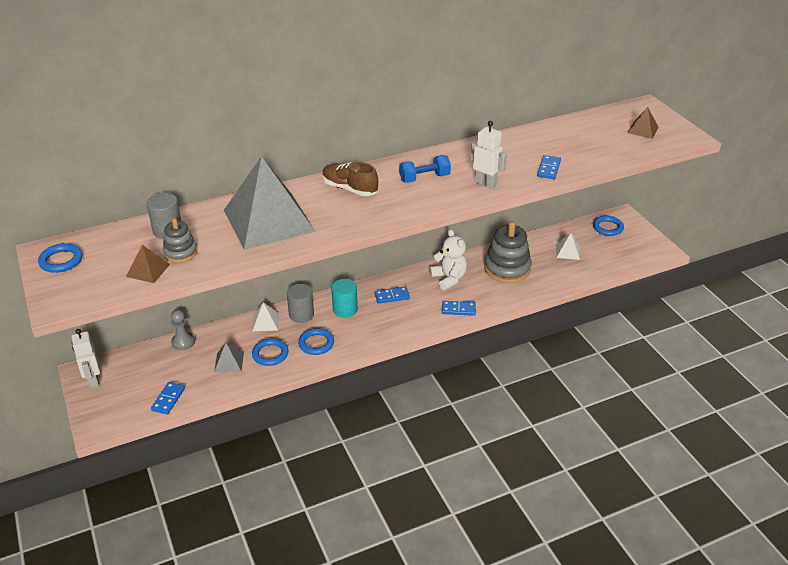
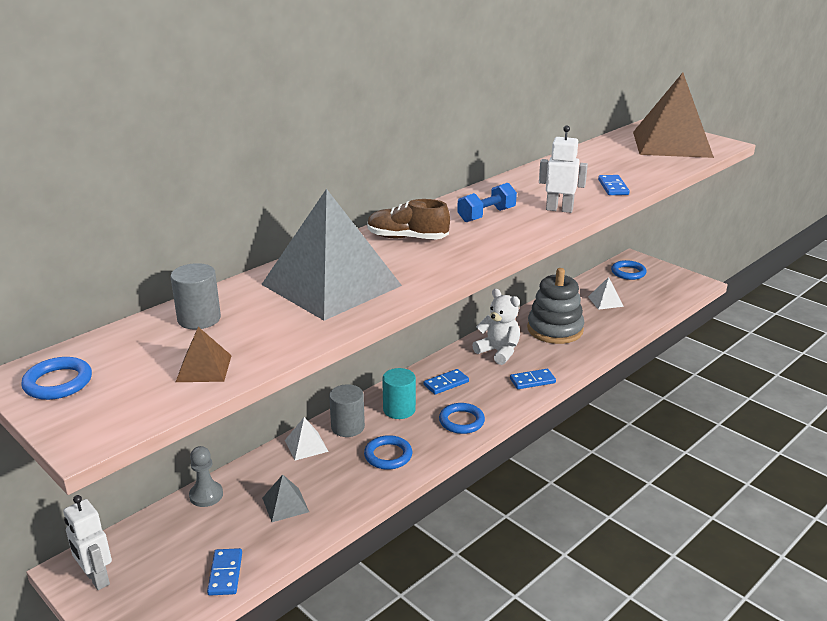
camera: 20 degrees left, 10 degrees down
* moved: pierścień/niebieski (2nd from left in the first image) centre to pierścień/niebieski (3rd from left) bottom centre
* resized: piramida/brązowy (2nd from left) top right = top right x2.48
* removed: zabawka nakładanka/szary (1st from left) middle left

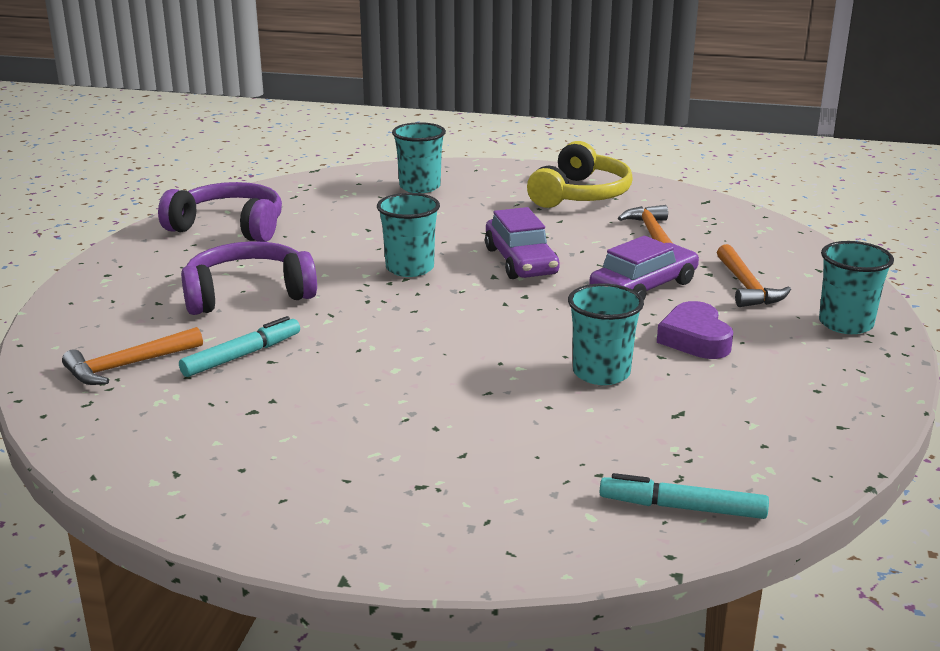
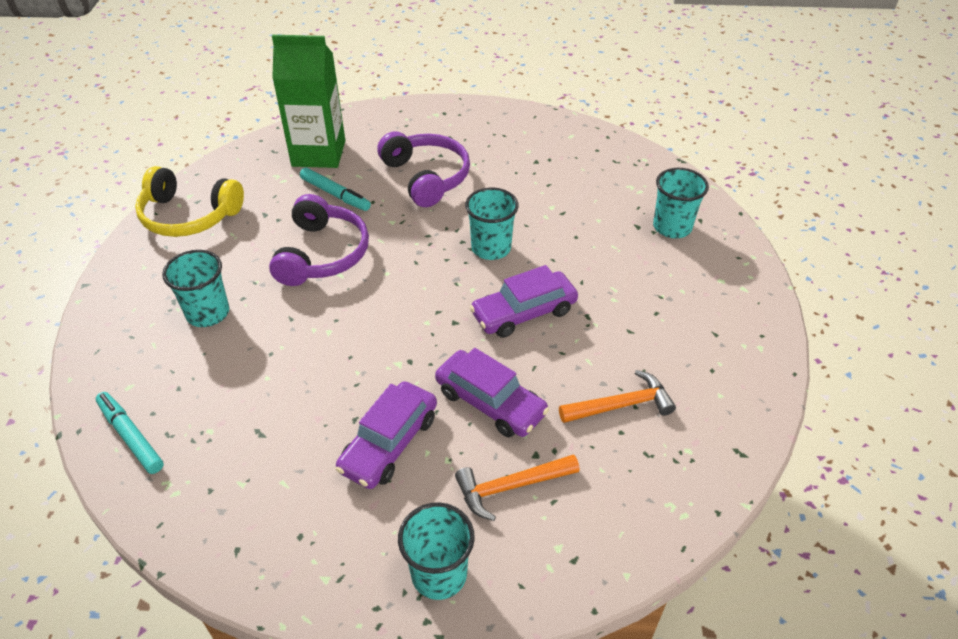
camera: 80 degrees right, 20 degrees up
* turned: flamaster/turkusowy (2nd from left in the first image) bottom right = bottom left 45 degrees counterclockwise
* moved: słuchawki/żółty top centre to top left
* moved: szklanka/turkusowy (3rd from left in the first image) centre to szklanka/turkusowy (1st from left) middle left
* moved: słuchawki/fioletowy (1st from left) top left to middle left
* replaced: młotek/pomarańczowy (1st from left) middle left to karton mleka/zielony top left
* replaced: serce/fioletowy middle right to samochód/fioletowy (1st from left) bottom centre

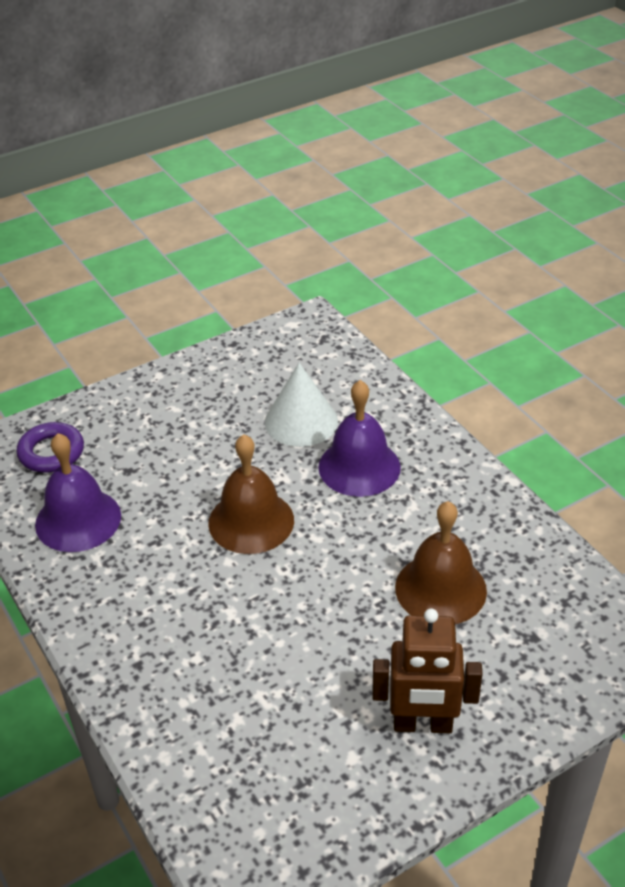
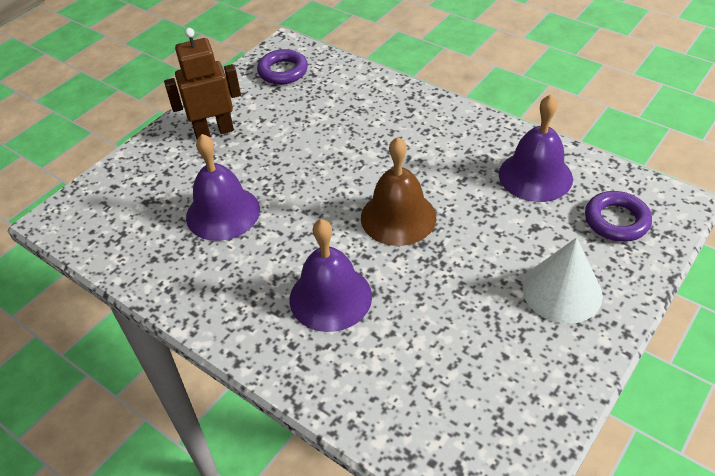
camera: 160 degrees right, 5 degrees up
* recoloured: dzwonek/brązowy (2nd from left) middle right to dzwonek/fioletowy (1st from left) middle left
* added: pierścień/fioletowy (1st from left) top centre
* moved: stożek/biały centre to middle right

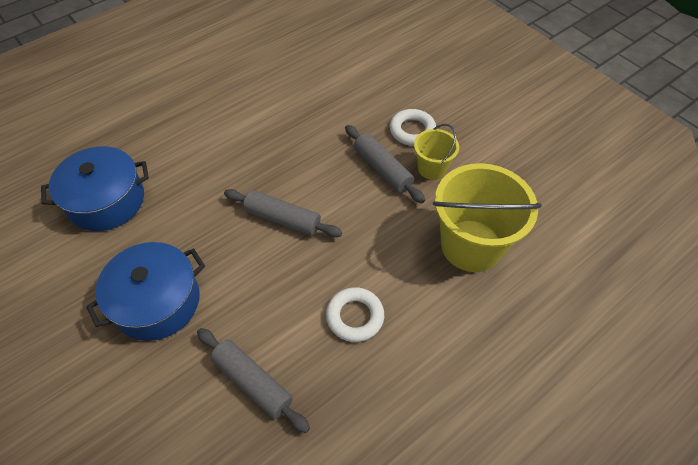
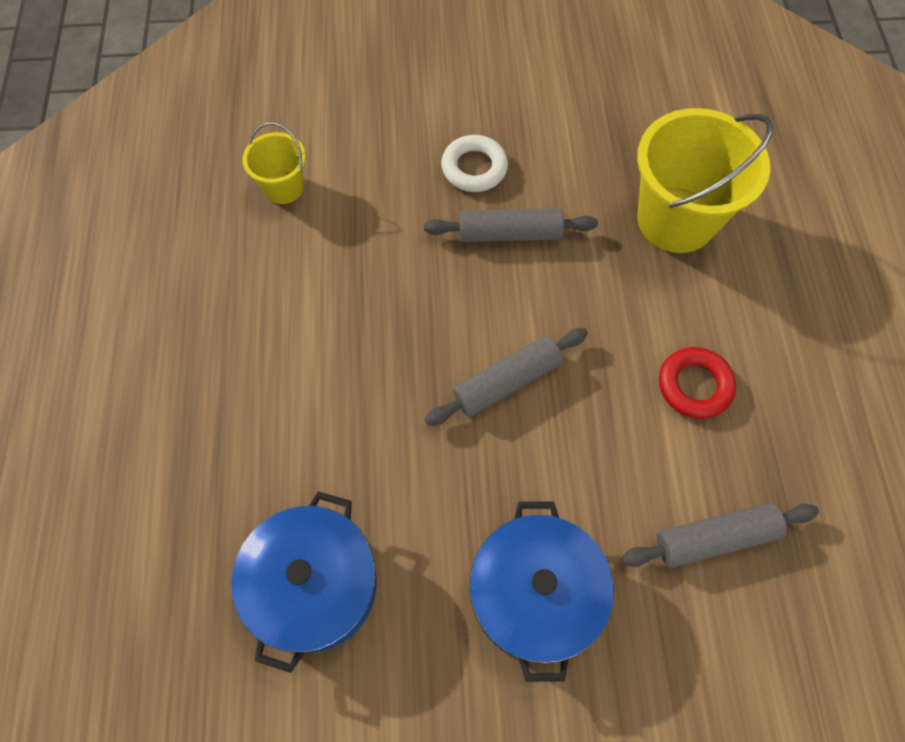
camera: 55 degrees left, 10 degrees up
* moved: wiadro/żółty (1st from left) top centre to top left
* recoloured: pierścień/biały (1st from left) bottom centre to pierścień/czerwony middle right

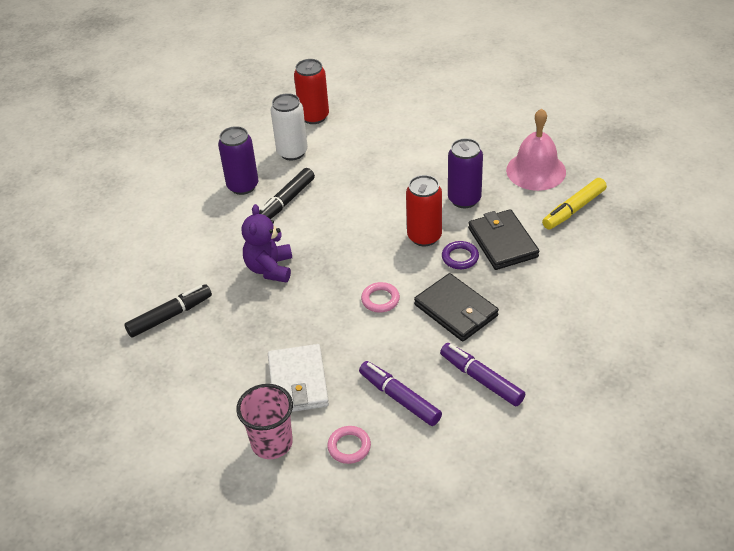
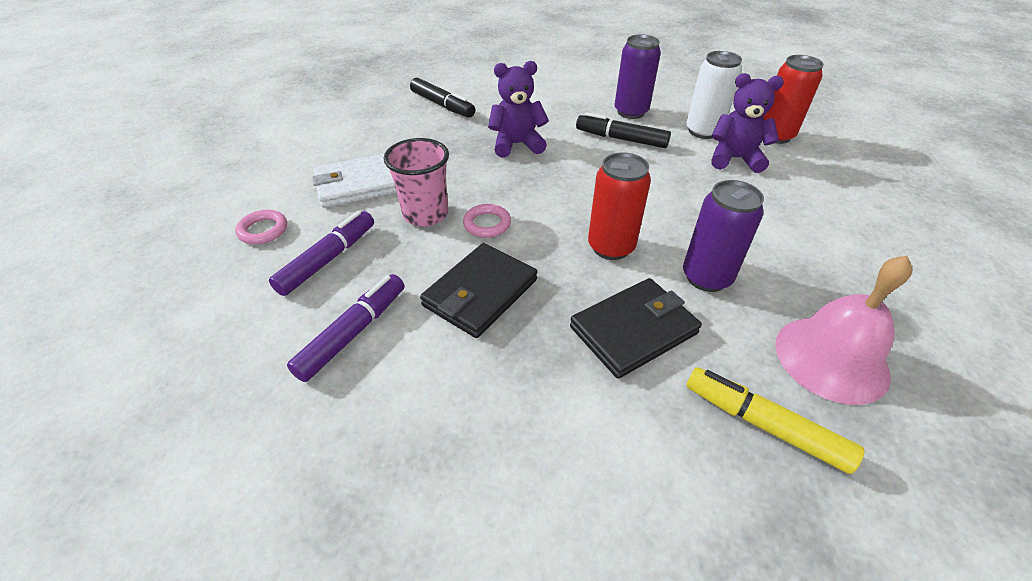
camera: 75 degrees right, 0 degrees up
* moved: szklanka/różowy bottom centre to top centre
* added: miś/fioletowy (2nd from left) top right
* removed: pierścień/fioletowy centre

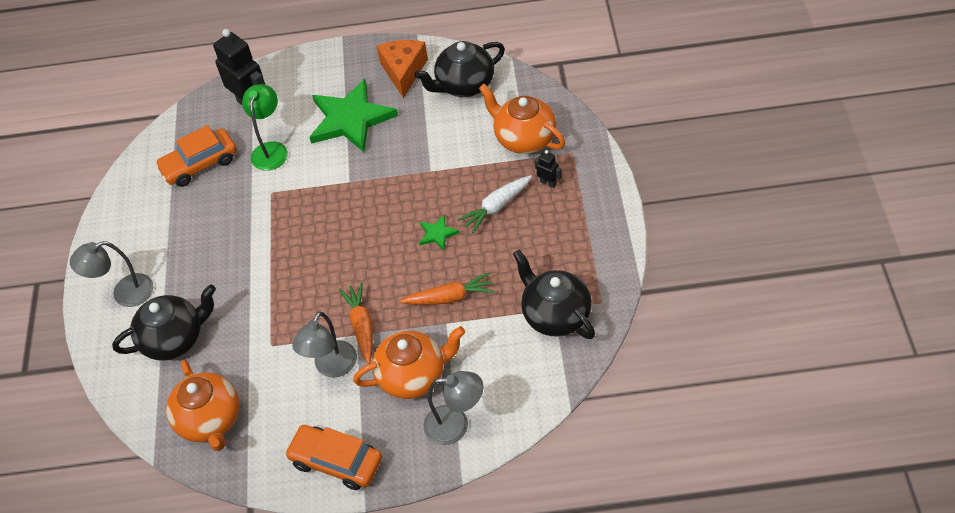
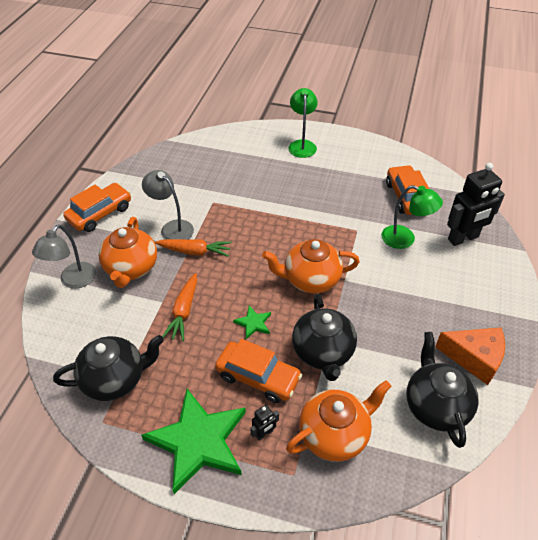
camera: 105 degrees right, 5 degrees down
* moved: gwiazda/zielony (1st from left) top centre to bottom centre
* replaced: marchewka/biały centre to samochód/pomarańczowy (2nd from left) bottom centre
* moved: imbryk/pomarańczowy (1st from left in the first image) bottom left to imbryk/pomarańczowy (2nd from left) centre
* recoloured: lampka/szary (1st from left) middle left to lampka/zielony (1st from left) top centre
* moved: imbryk/czarny (1st from left in the first image) middle left to imbryk/czarny (2nd from left) centre

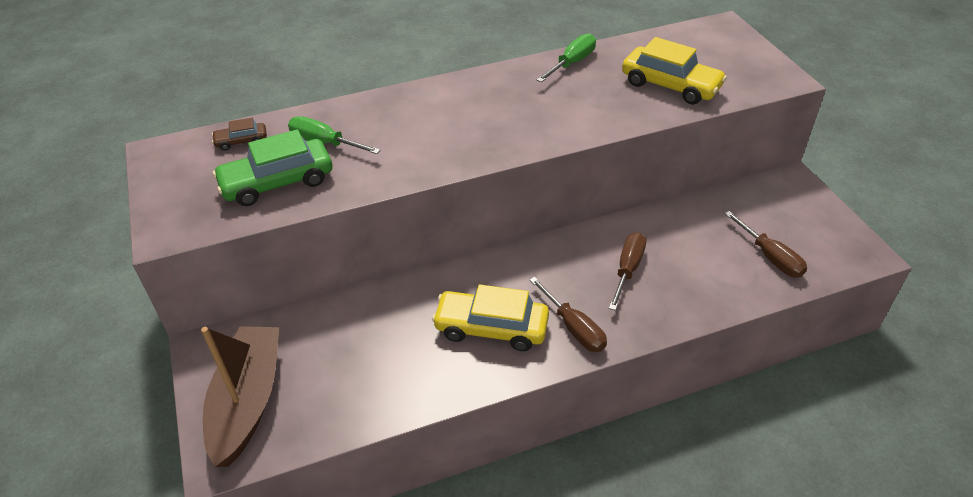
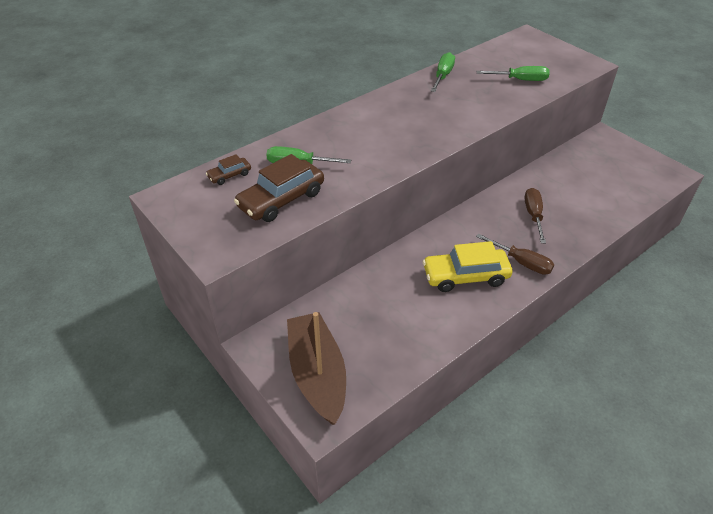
camera: 20 degrees left, 0 degrees up
* recoloured: samochód/zielony middle left to samochód/brązowy (2nd from left) centre
* replaced: samochód/żółty (2nd from left) top right to śrubokręt/zielony (3rd from left) top right
* removed: śrubokręt/brązowy (3rd from left) middle right

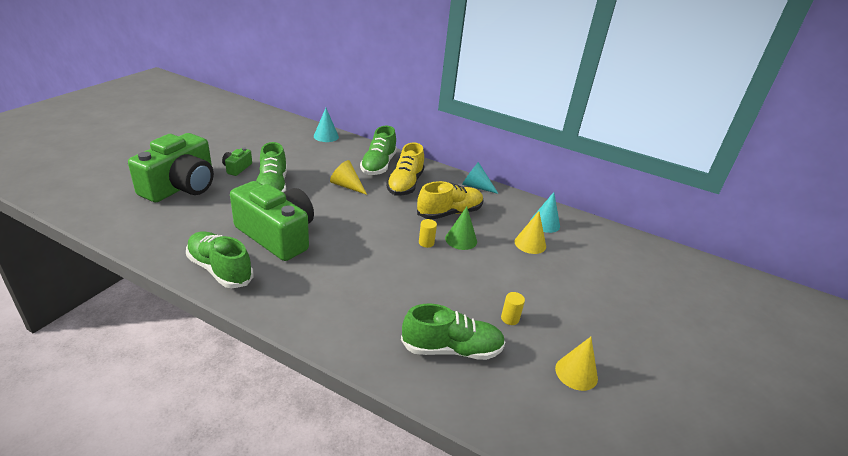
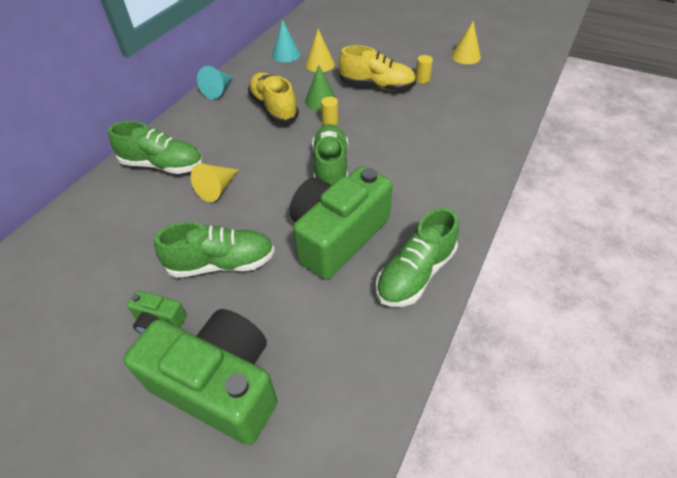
camera: 85 degrees left, 15 degrees up
* moved: but/zielony (4th from left in the first image) bottom centre to but/zielony (3rd from left) top centre
* moved: but/żółty (1st from left in the first image) centre to but/żółty (2nd from left) top centre
* removed: stożek/turkusowy (1st from left) top centre

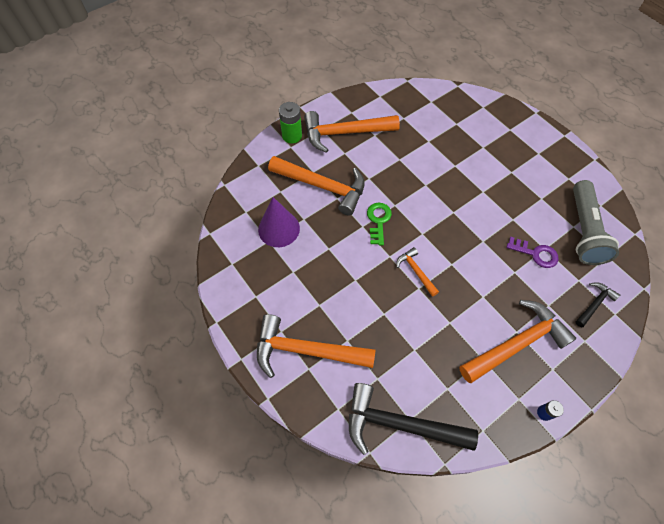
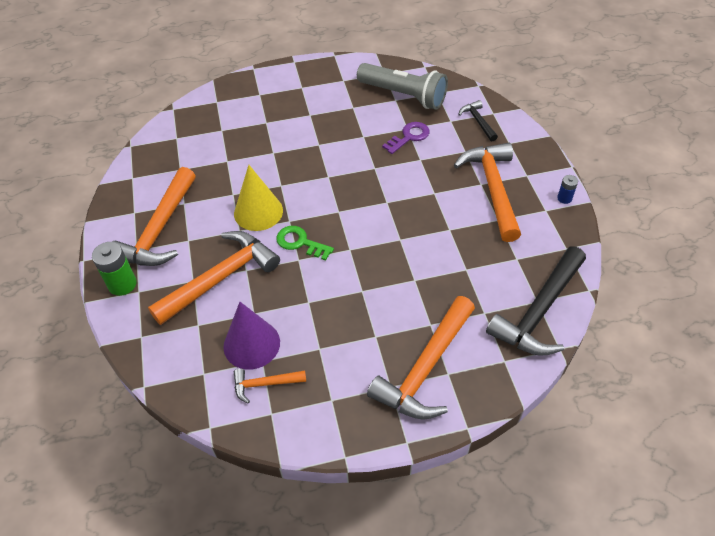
camera: 65 degrees left, 10 degrees down
* added: stożek/żółty centre
* moved: młotek/pomarańczowy (4th from left in the first image) centre to młotek/pomarańczowy (3rd from left) bottom centre

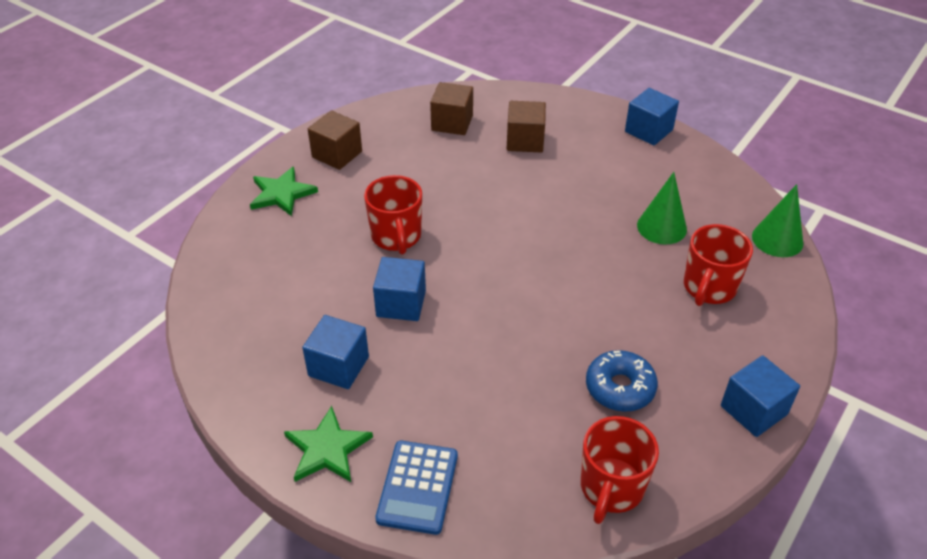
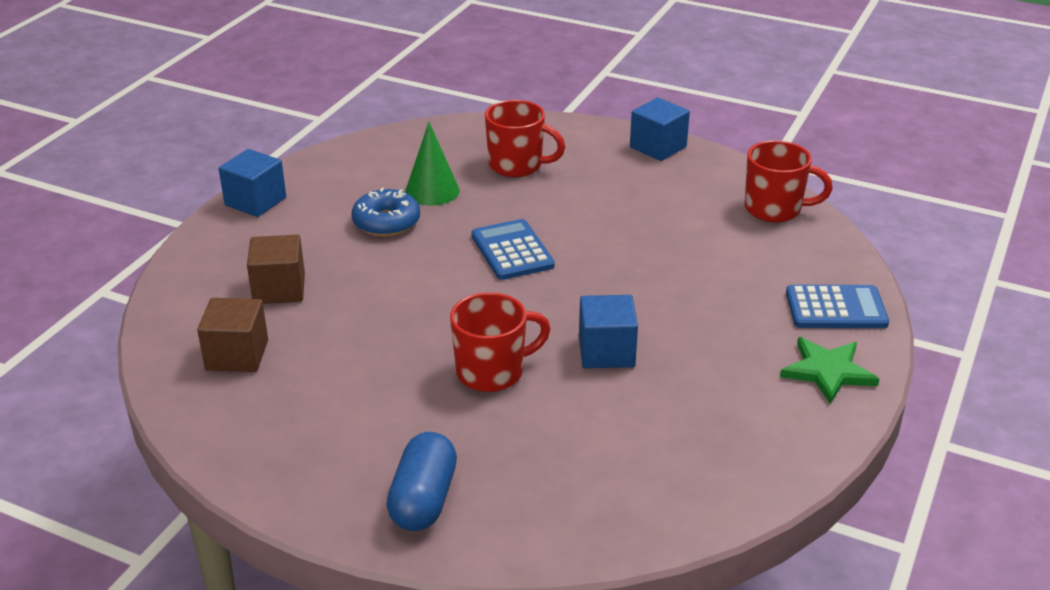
camera: 100 degrees left, 10 degrees down
* moved: donut/niebieski bottom right to centre
* replaced: gwiazda/zielony (1st from left) middle left to kapsułka/niebieski bottom centre
* added: kalkulator/niebieski (1st from left) centre
* removed: sześcian/niebieski (1st from left) centre
* removed: sześcian/brązowy (1st from left) top centre
* removed: stożek/zielony (2nd from left) middle right

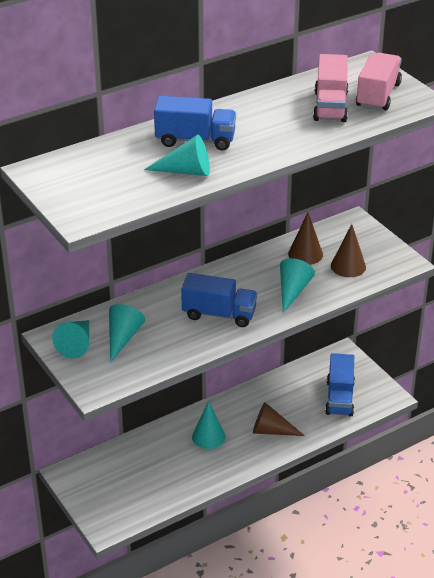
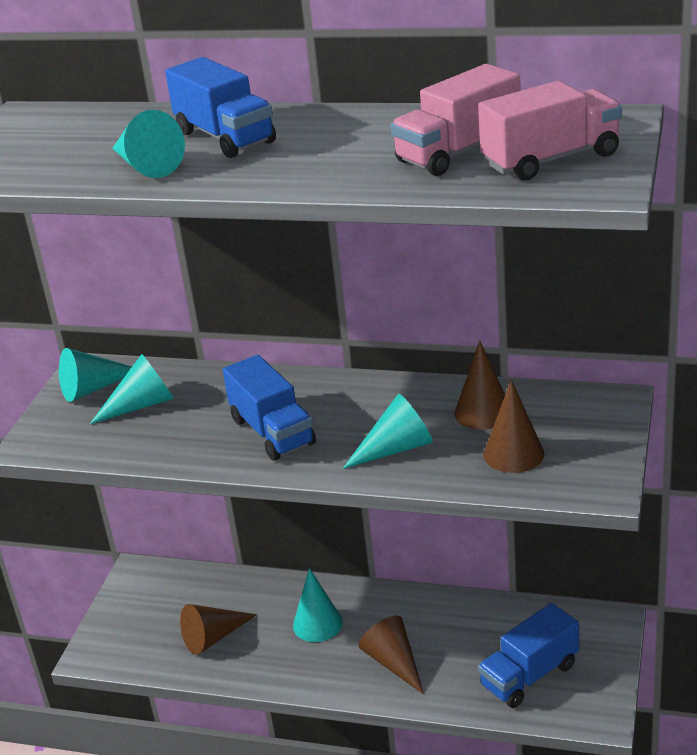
camera: 50 degrees right, 5 degrees down
* added: stożek/brązowy (1st from left) bottom left

